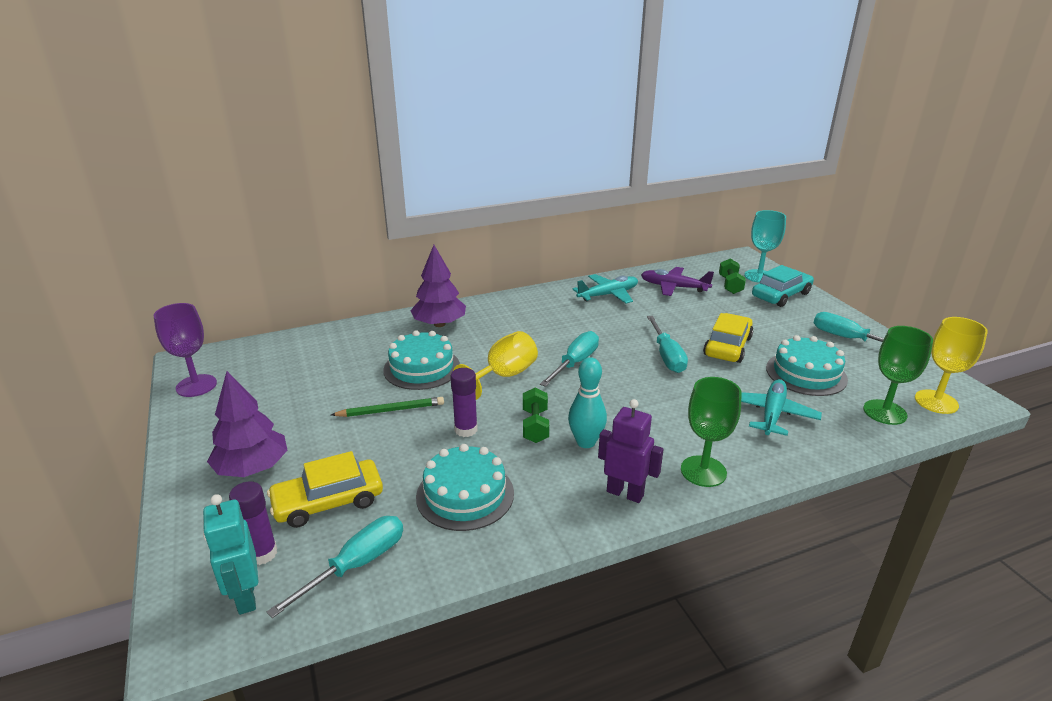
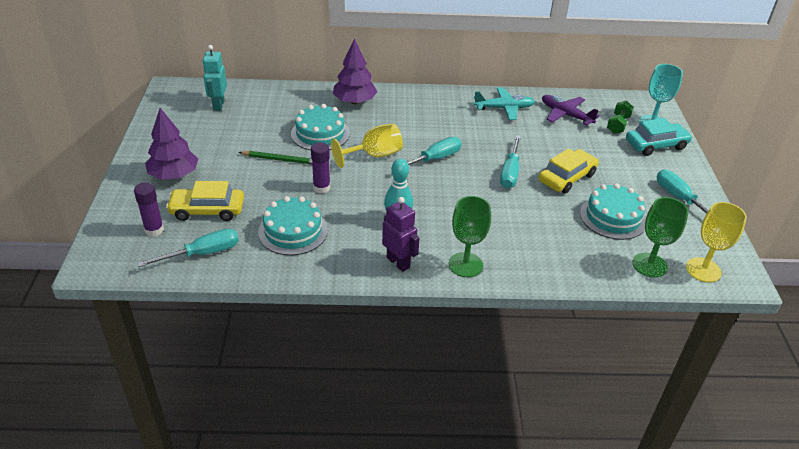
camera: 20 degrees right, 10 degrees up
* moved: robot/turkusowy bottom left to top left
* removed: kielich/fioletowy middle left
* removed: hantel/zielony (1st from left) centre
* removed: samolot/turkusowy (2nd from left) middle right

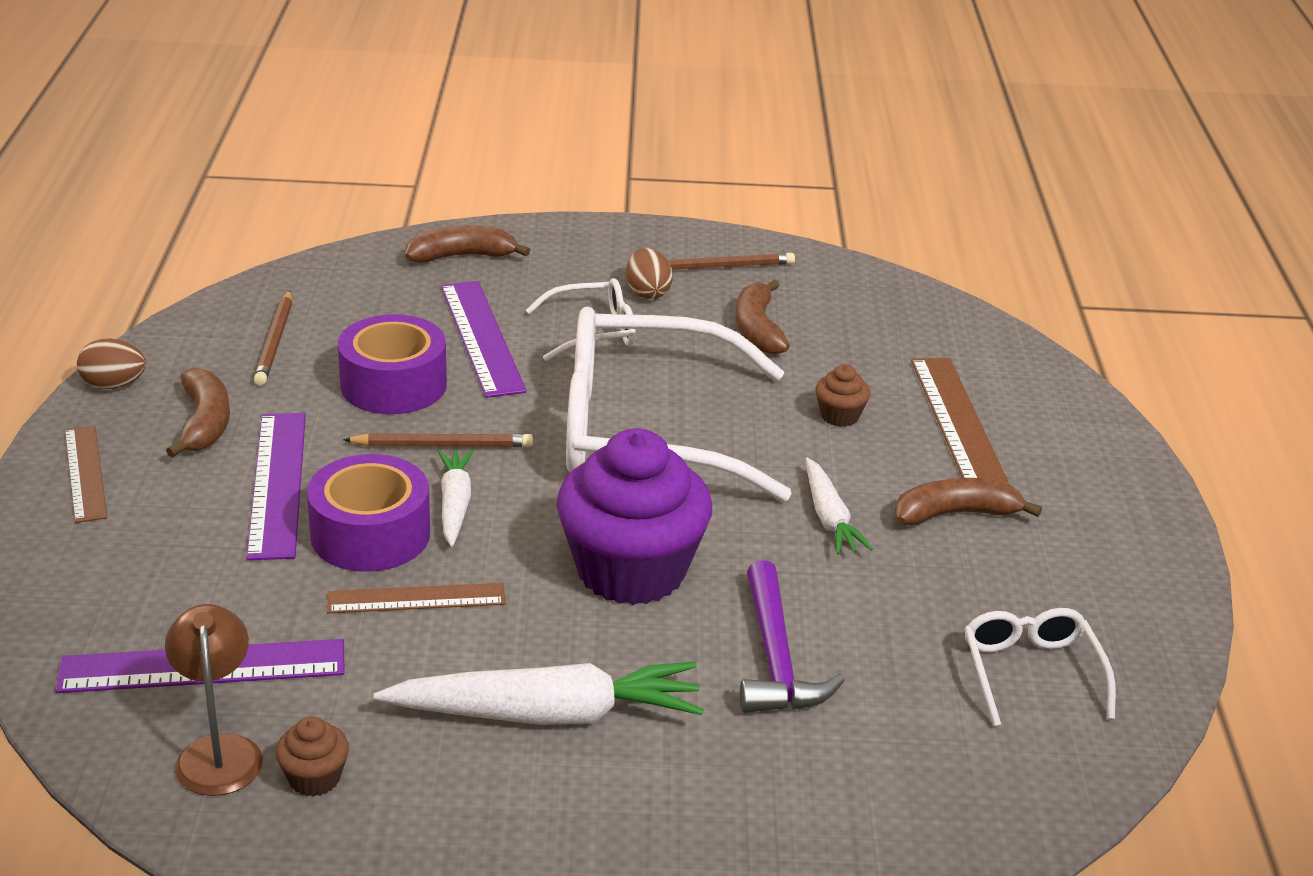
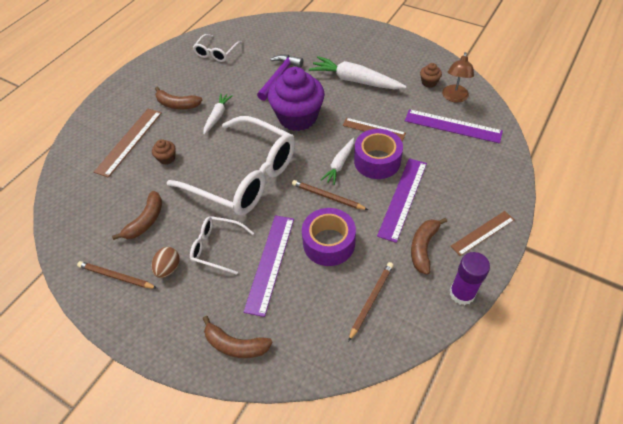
camera: 145 degrees left, 20 degrees up
* replaced: jajko/brązowy (1st from left) middle left to klej w sztyfcie/fioletowy middle right
* turned: linijka/brązowy (1st from left in the first image) middle left = middle right 45 degrees clockwise

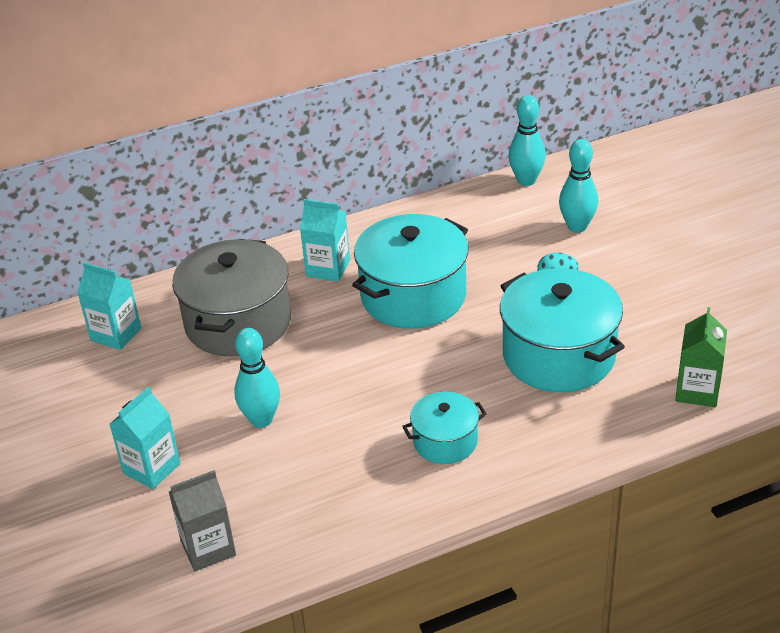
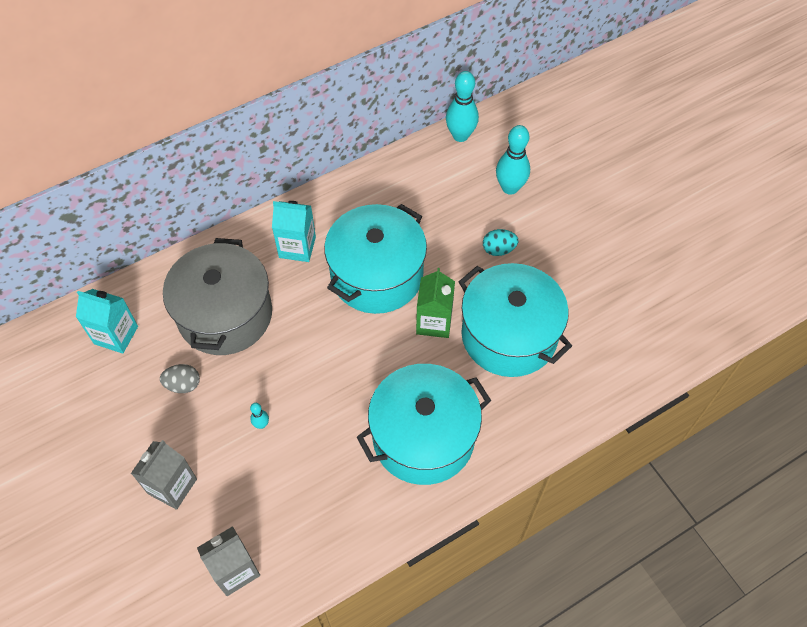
camera: 10 degrees left, 20 degrees up
* recoloured: karton mleka/turkusowy (2nd from left) bottom left to karton mleka/szary (1st from left) bottom left
* added: jajko/szary middle left
* resized: kręgiel/turkusowy (1st from left) middle left = middle left x0.46
* resized: garnek/turkusowy (2nd from left) bottom centre = bottom centre x1.86
* moved: karton mleka/zielony middle right to centre

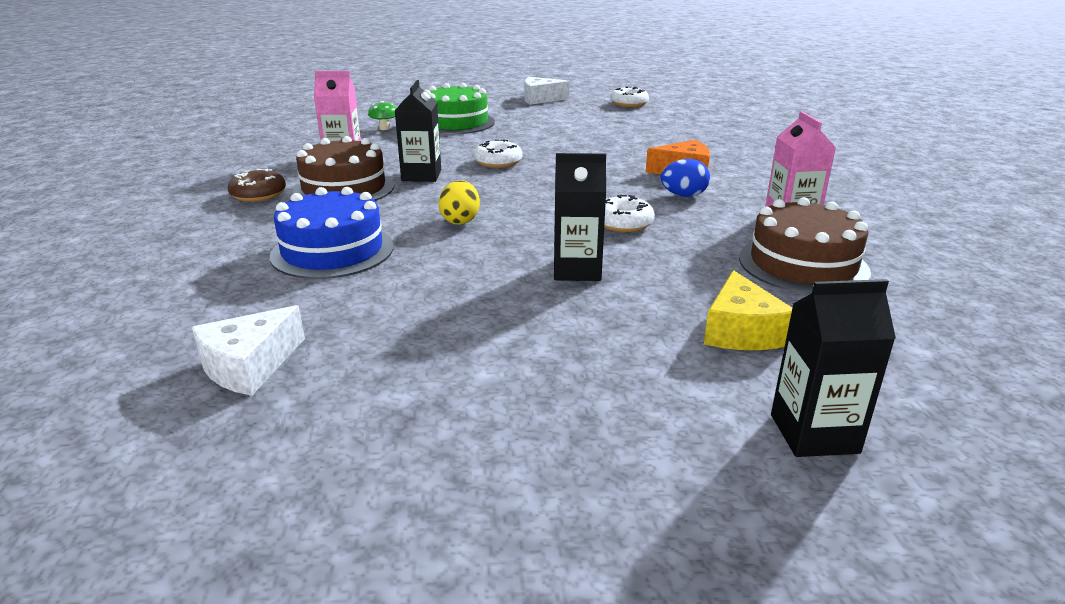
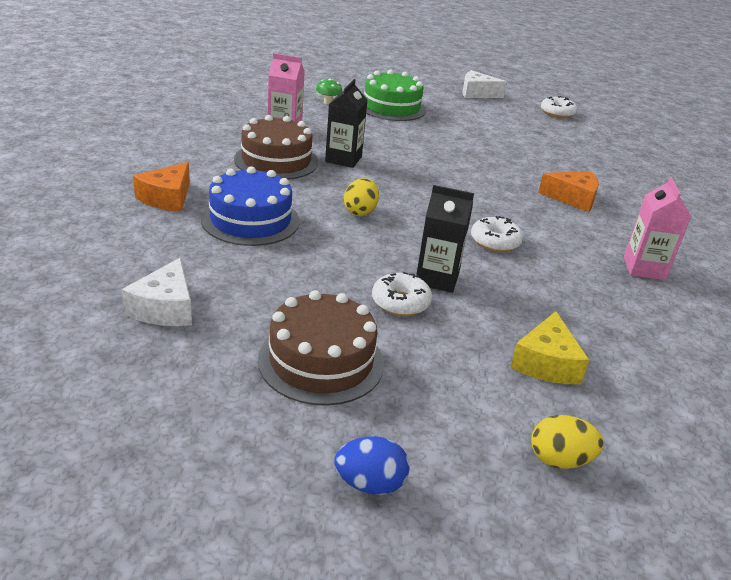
camera: 10 degrees right, 5 degrees up
* turned: ser/biały (1st from left) middle left = middle left 45 degrees counterclockwise
* added: ser/pomarańczowy (1st from left) top left
* moved: tort/brązowy (2nd from left) middle right to centre
* moved: jajko/niebieski top centre to bottom centre
* moved: donut/biały (1st from left) top centre to centre
* replaced: karton mleka/czarny (3rd from left) middle right to jajko/żółty (2nd from left) bottom right
* removed: donut/brązowy top left

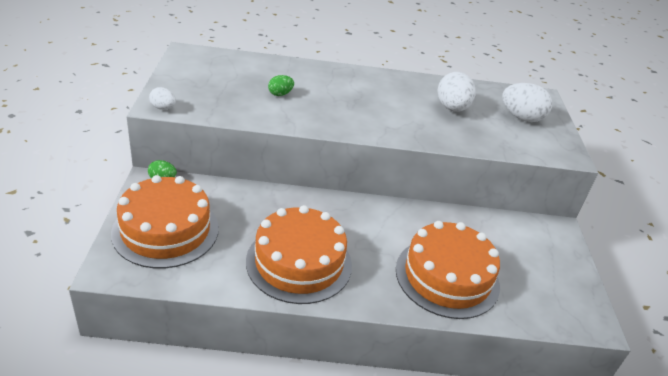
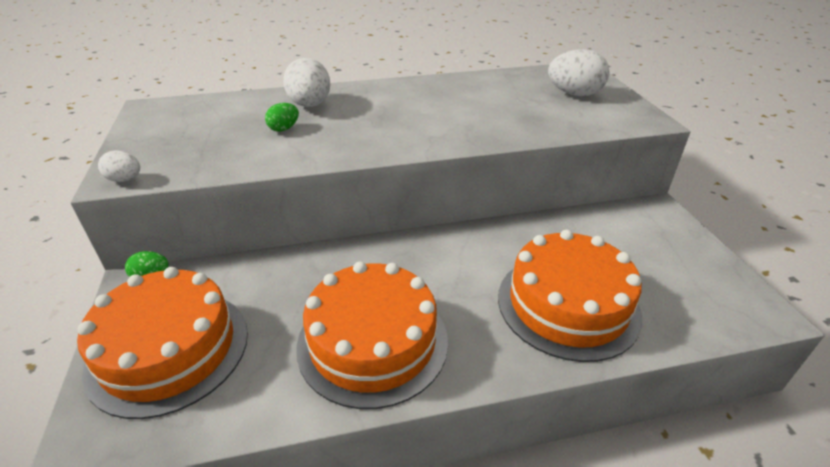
camera: 10 degrees left, 0 degrees up
* moved: jajko/biały (2nd from left) top right to top centre

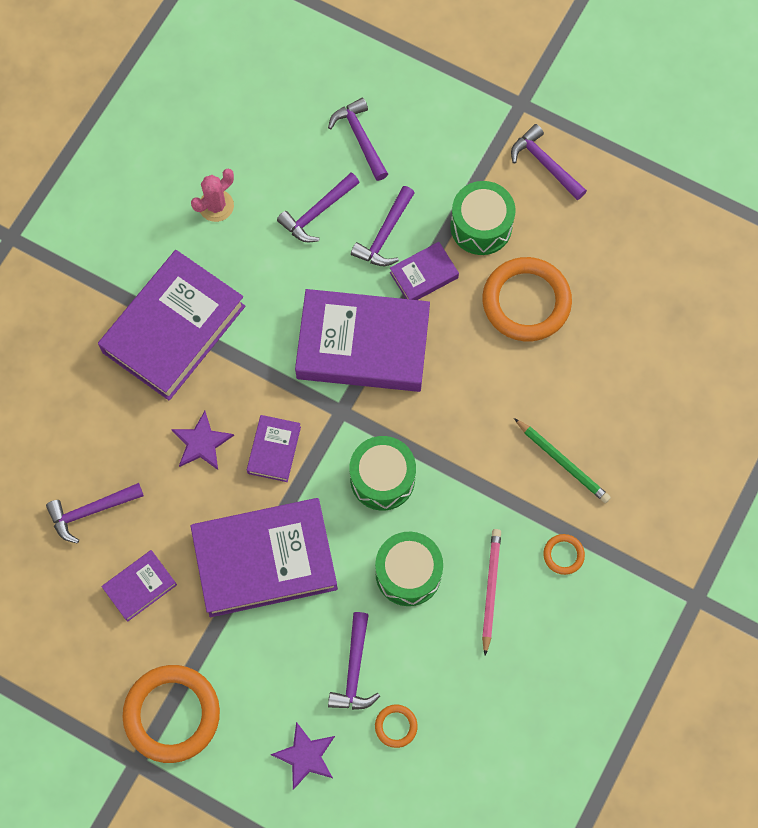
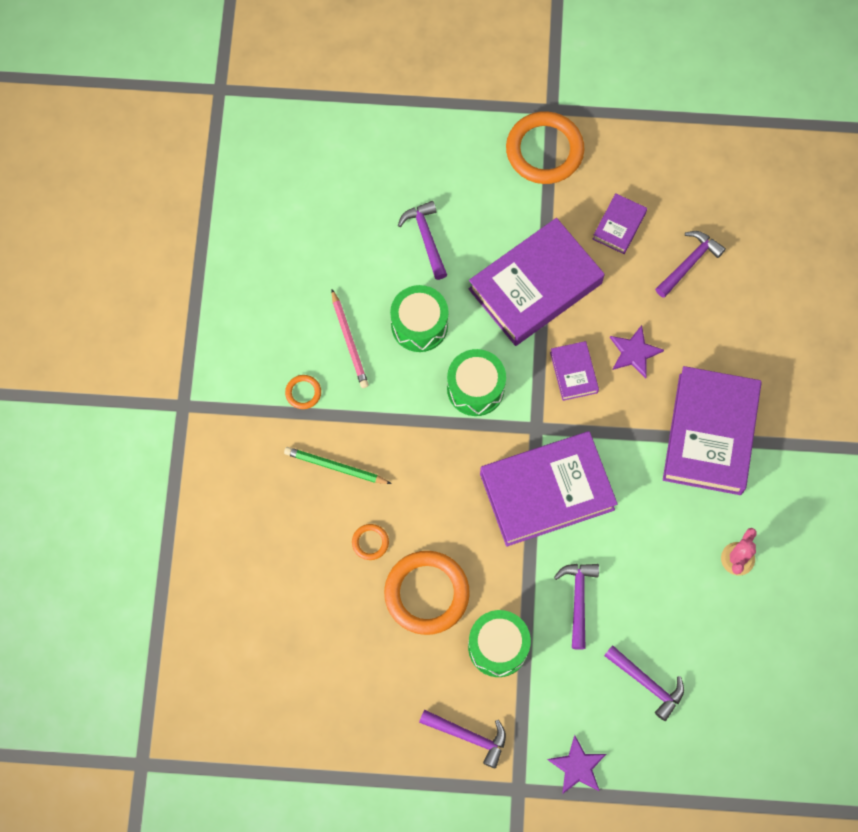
camera: 155 degrees right, 0 degrees up
* moved: pierścień/pomarańczowy (2nd from left) bottom centre to centre
* moved: gwiazda/fioletowy (2nd from left in the first image) bottom centre to gwiazda/fioletowy (1st from left) bottom right
* removed: młotek/fioletowy (2nd from left) top centre
* removed: książka/fioletowy (6th from left) top centre

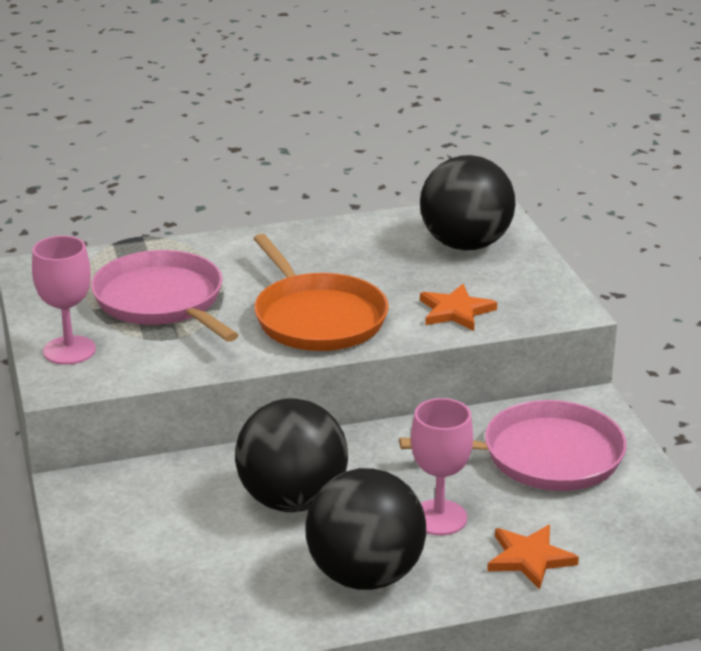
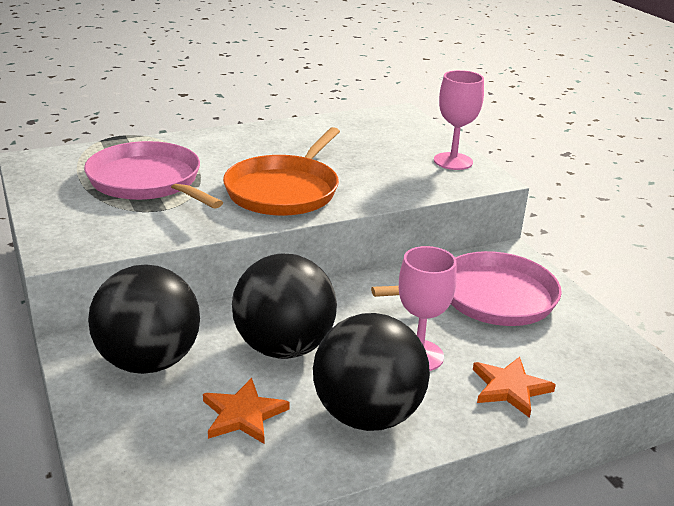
camera: 10 degrees left, 0 degrees up
* moved: piłka/czarny (3rd from left in the first image) top centre to piłka/czarny (1st from left) middle left
* moved: gwiazda/pomarańczowy (1st from left) centre to bottom centre
* turned: patelnia/pomarańczowy centre = centre 60 degrees clockwise
* moved: kielich/różowy (1st from left in the first image) middle left to kielich/różowy (2nd from left) top right

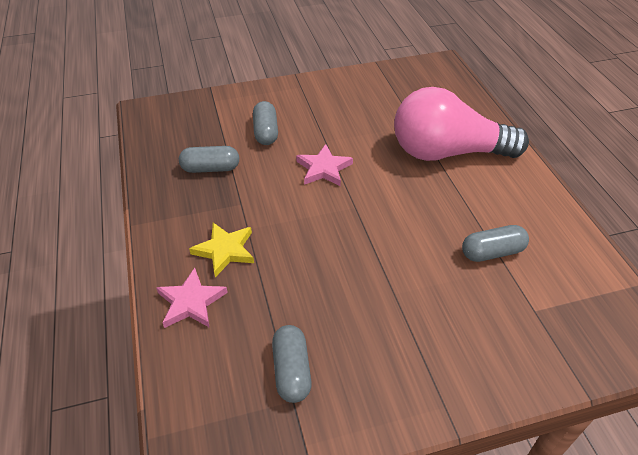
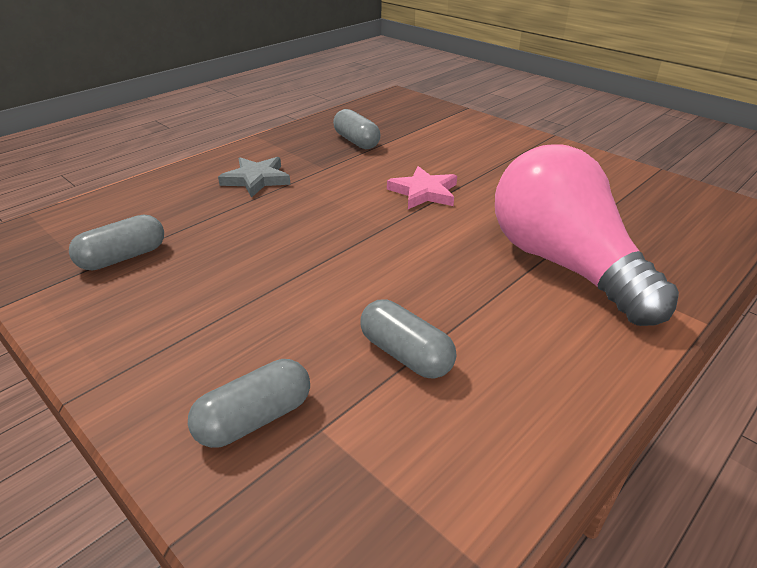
camera: 60 degrees right, 10 degrees down
* moved: kapsułka/szary (2nd from left) top centre to bottom left
* recoloured: gwiazda/żółty centre to gwiazda/szary top centre
* removed: gwiazda/różowy (1st from left) middle left

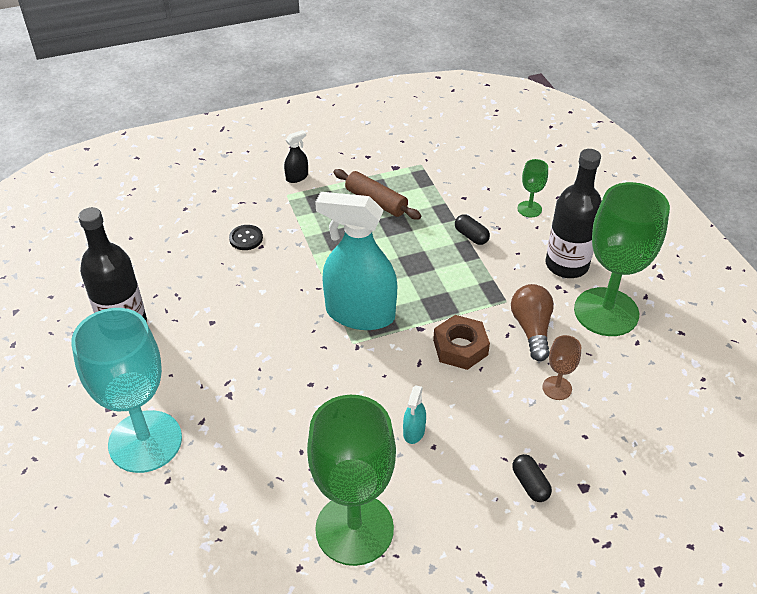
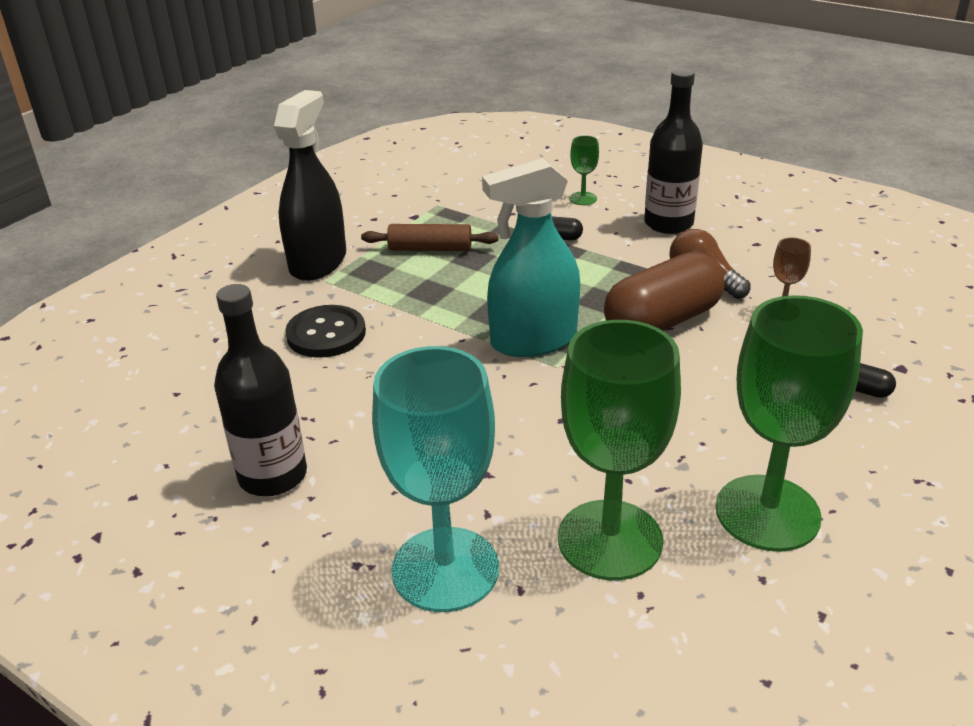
camera: 35 degrees left, 10 degrees down
* resized: spryskiwacz/czarny top centre = top left x2.47
* resized: guzik/czarny middle left = centre x1.75
* moved: kielich/zielony (3rd from left in the first image) middle right to kielich/zielony (2nd from left) centre
* replaced: nakrętka/brązowy centre to kapsułka/brązowy middle right
* removed: spryskiwacz/turkusowy (2nd from left) bottom centre

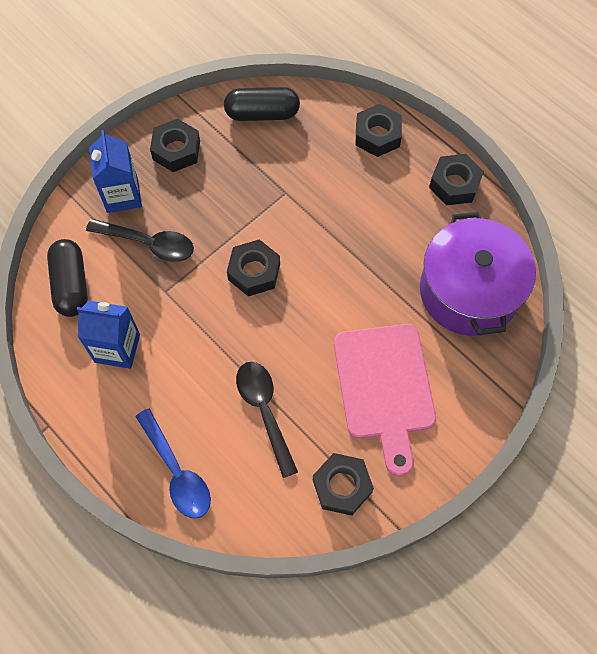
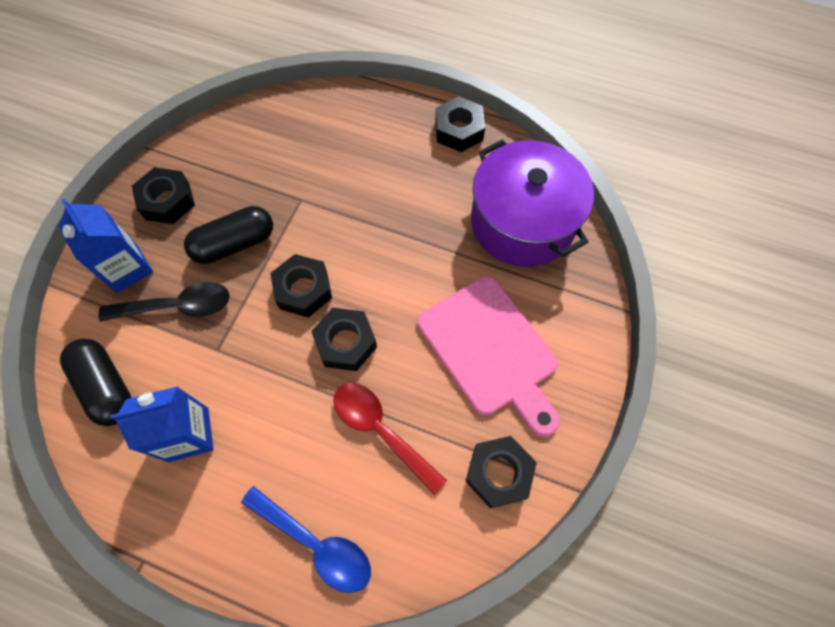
camera: 25 degrees left, 0 degrees up
* moved: kapsułka/czarny (2nd from left) top centre to middle left
* moved: nakrętka/czarny (4th from left in the first image) top centre to nakrętka/czarny (3rd from left) centre
* recoloured: łyżka/czarny (2nd from left) centre to łyżka/czerwony bottom centre

